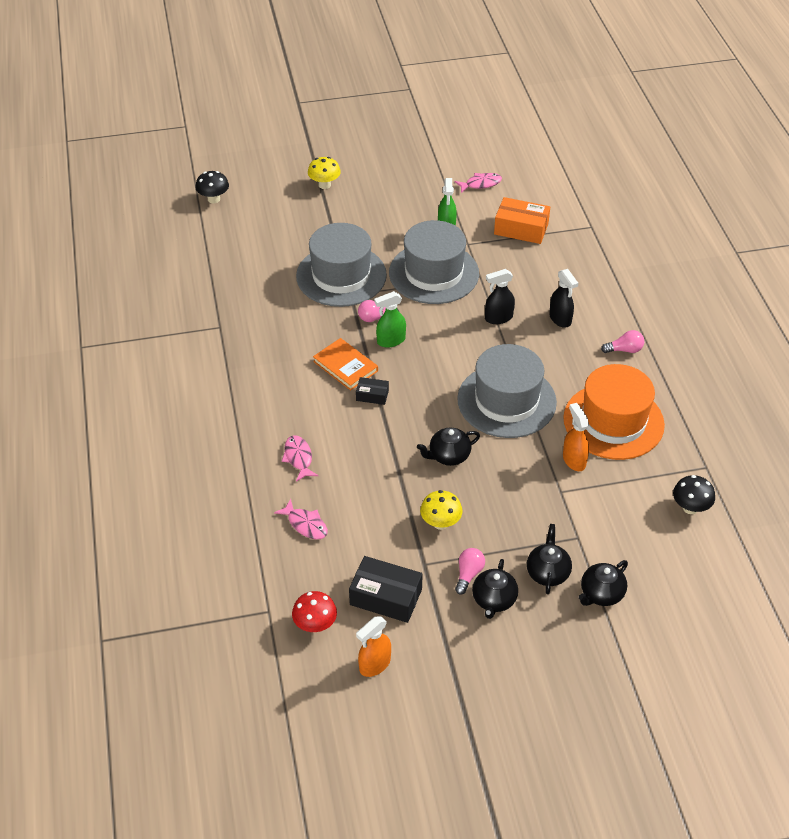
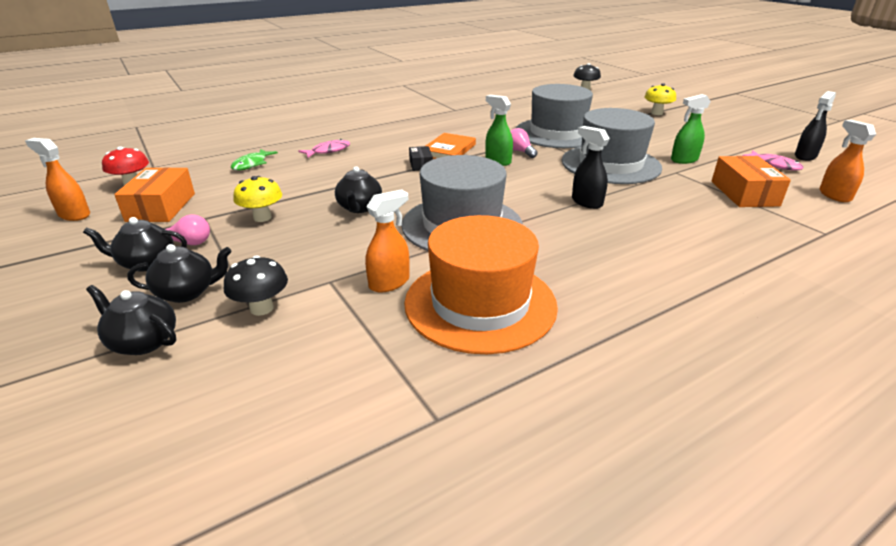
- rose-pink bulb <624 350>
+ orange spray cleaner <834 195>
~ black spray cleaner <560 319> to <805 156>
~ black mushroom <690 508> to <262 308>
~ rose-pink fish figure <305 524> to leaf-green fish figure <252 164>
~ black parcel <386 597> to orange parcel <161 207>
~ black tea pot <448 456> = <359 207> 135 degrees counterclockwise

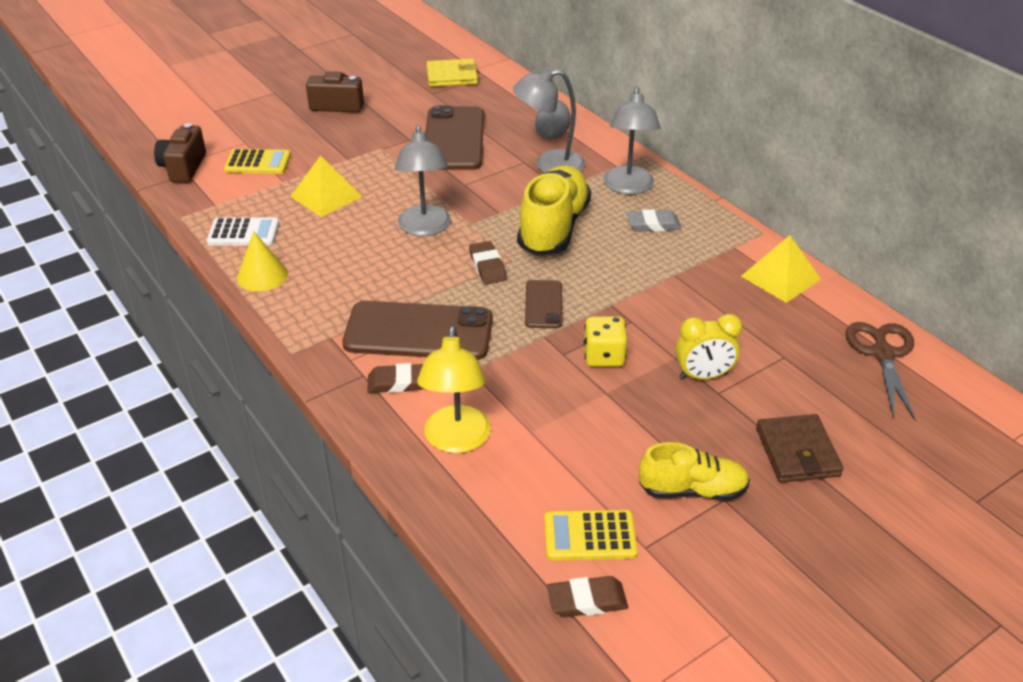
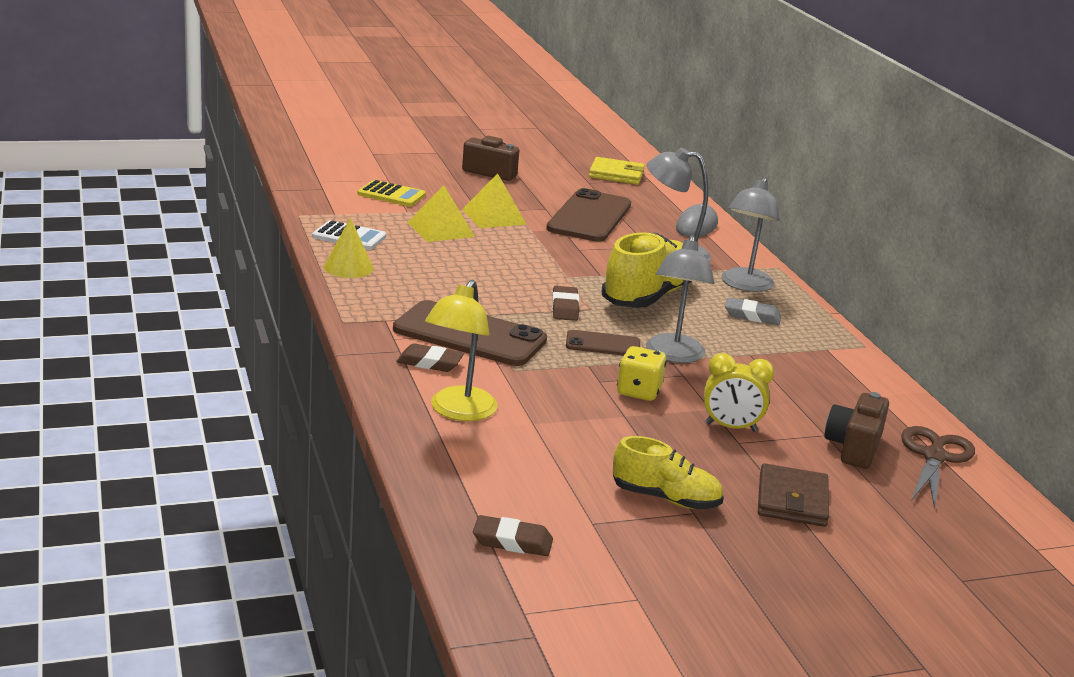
- bright yellow calculator <590 536>
~ dark brown compact camera <183 168> to <854 447>
~ grey desk lamp <424 228> to <673 355>
~ bright yellow pyramid shape <780 277> to <494 217>
~ dark brown phone <543 304> = <603 344> 75 degrees clockwise

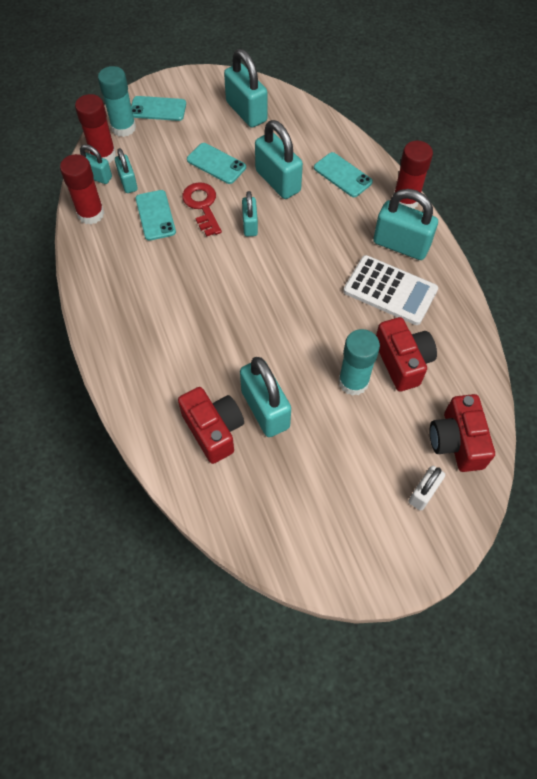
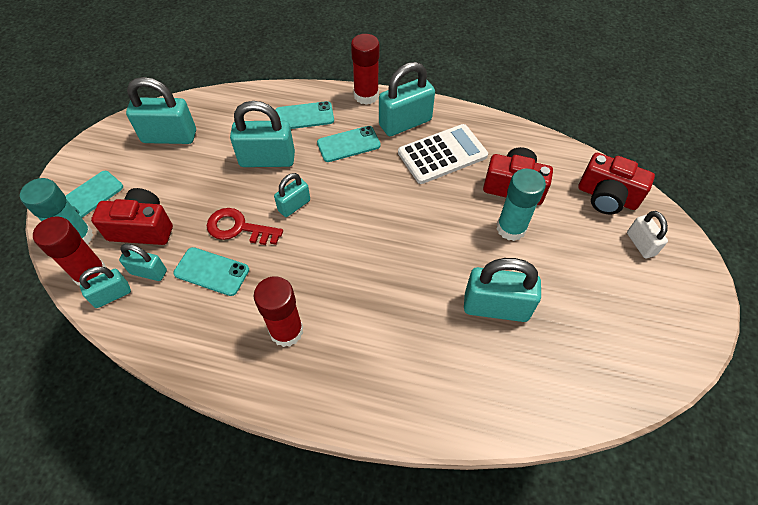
~ crimson stick of glue <91 214> to <286 331>
~ crimson compact camera <213 430> to <142 228>
~ aqua phone <216 164> to <348 144>
~ aqua padlock <250 225> = <294 205> 75 degrees counterclockwise

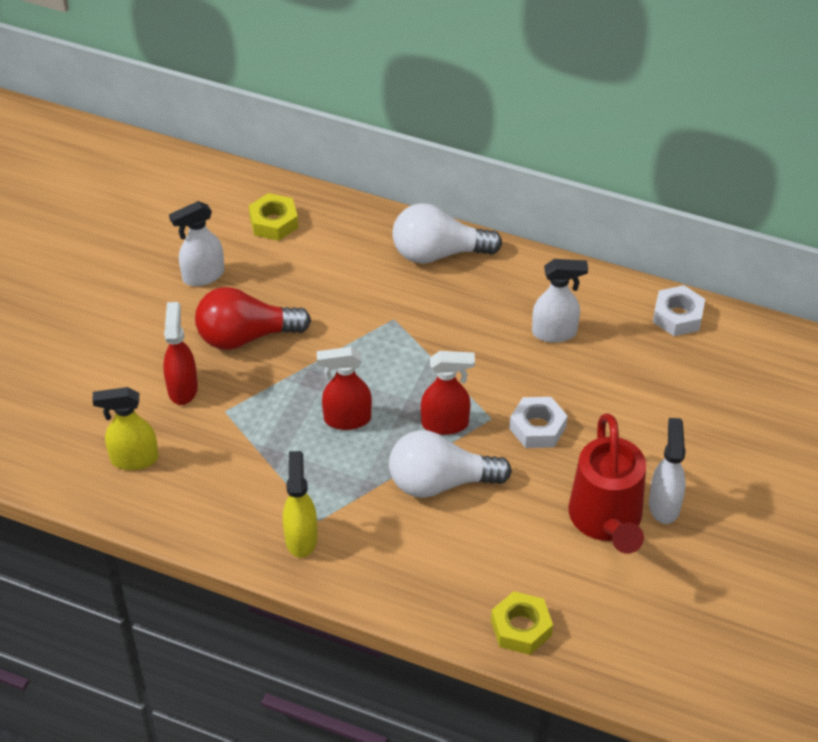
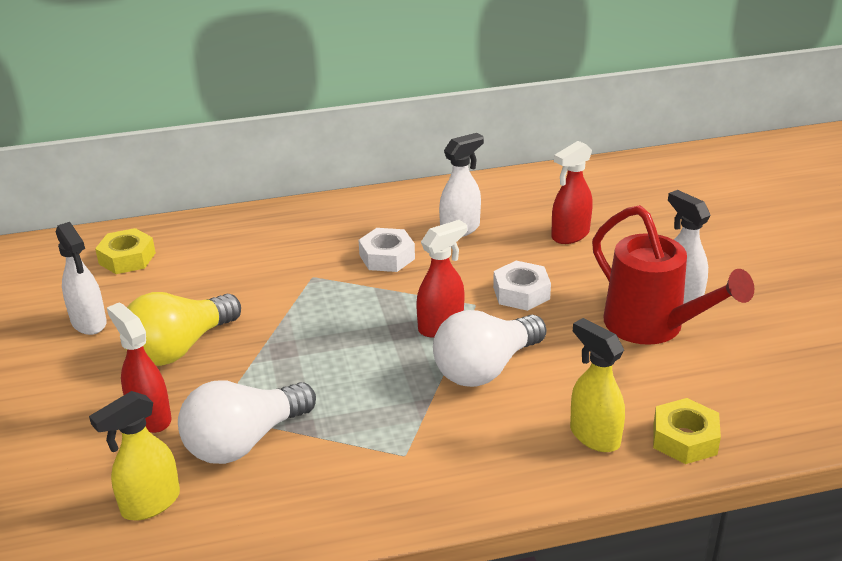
~ bright yellow spray cleaner <301 538> to <594 436>
~ crimson spray cleaner <346 419> to <570 235>
~ pure white bulb <438 253> to <244 441>
~ pure white nut <677 316> to <387 257>
~ crimson bulb <246 336> to bright yellow bulb <180 348>
~ pure white spray cleaner <203 276> = <89 323> 60 degrees counterclockwise

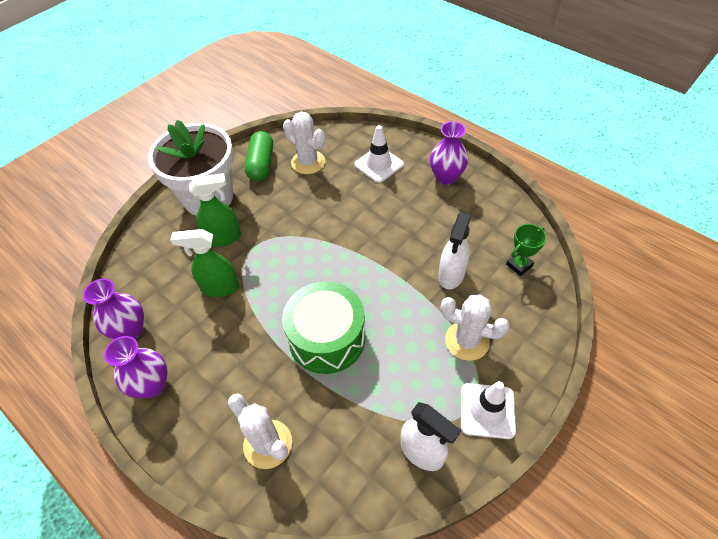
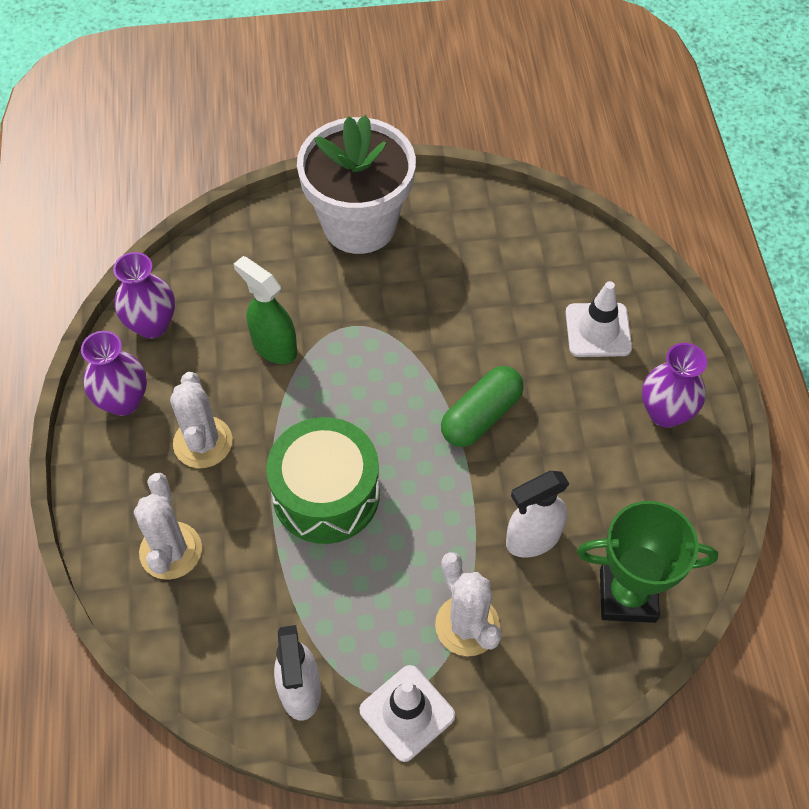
- leaf-green spray cleaner <223 237>
~ leaf-green capsule <261 164> to <481 416>
~ pure white saguaro cactus <308 162> to <203 442>
~ leaf-green trophy <519 265> = <627 595> x1.80

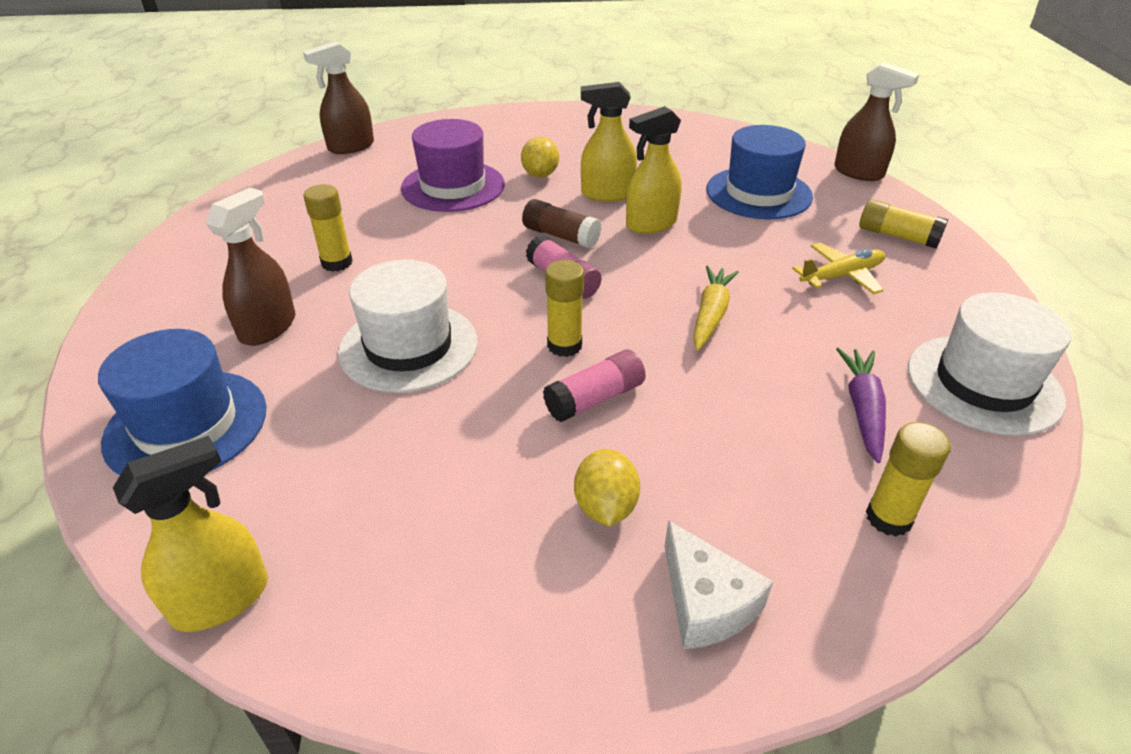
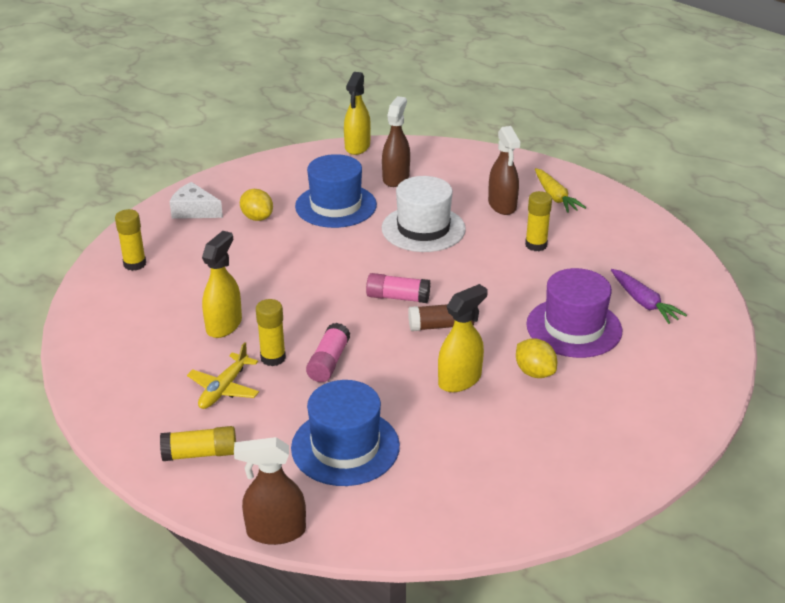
- pure white hat <983 384>
~ royal blue hat <186 425> to <336 206>
~ dark brown spray cleaner <351 147> to <396 178>
~ rose-pink stick of glue <595 398> to <328 362>
~ bright yellow stick of glue <564 345> to <273 358>
~ bright yellow spray cleaner <651 224> to <224 325>
~ bright yellow toy carrot <711 315> to <555 197>
~ royal purple toy carrot <862 409> to <643 303>

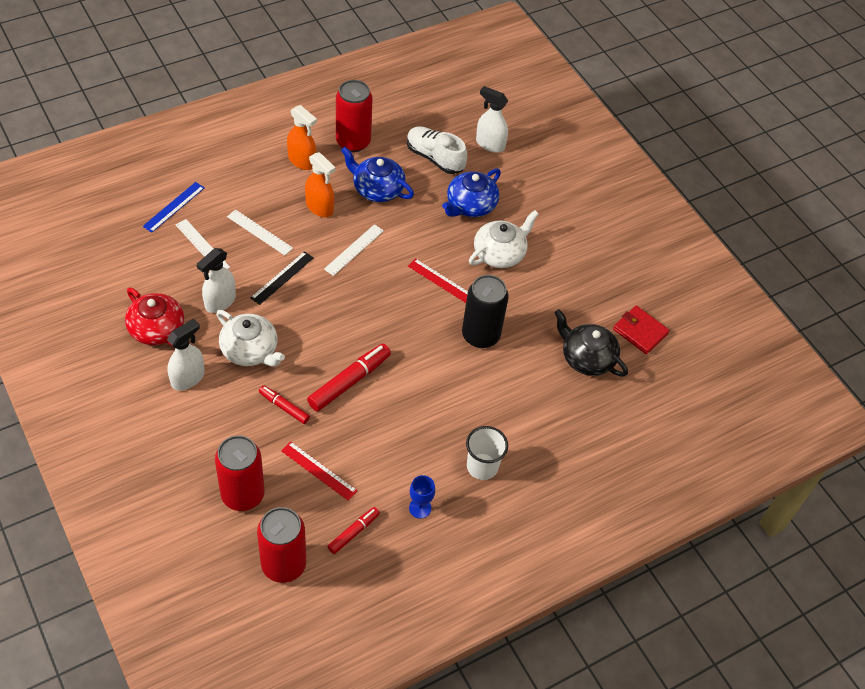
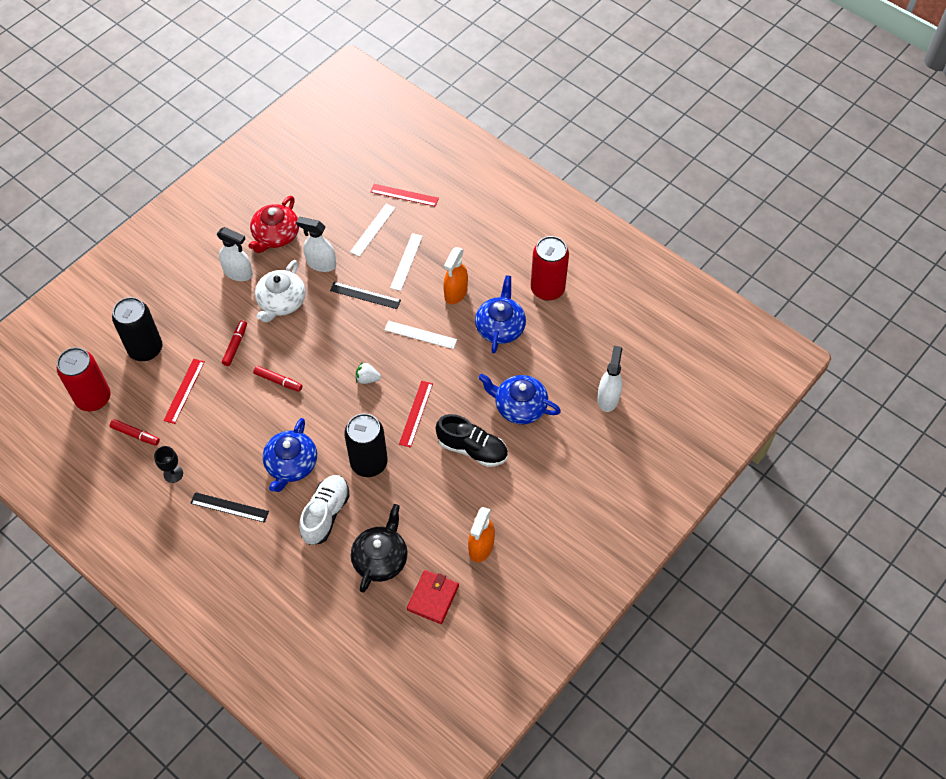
+ royal blue tea pot <291 464>
+ pure white strawberry <367 379>
~ orange spray cleaner <302 161> to <481 547>
~ pure white lace-up shoe <435 158> to <325 514>
~ pure white tumbler <482 466> to black measuring stick <229 507>
~ pure white tea pot <500 253> to black lace-up shoe <472 449>
~ royal blue measuring stick <174 207> to crimson measuring stick <404 195>
~ crimson can <243 494> to black can <145 349>
~ royal blue chalice <420 508> to black chalice <173 474>
~ crimson marker pen <349 381> = <278 381> x0.59

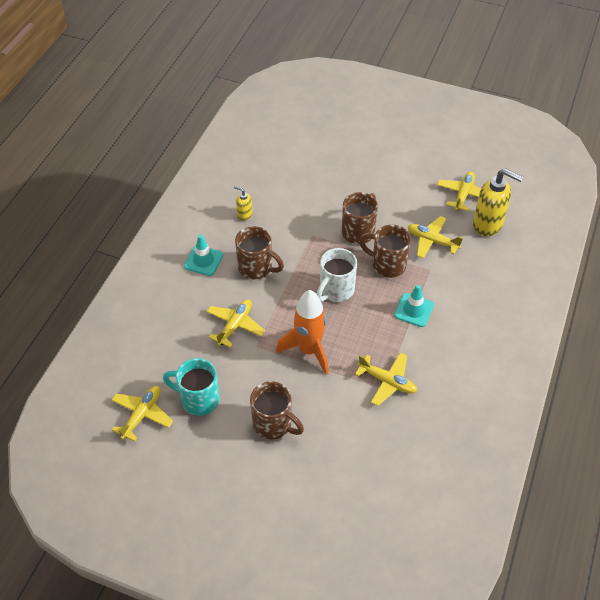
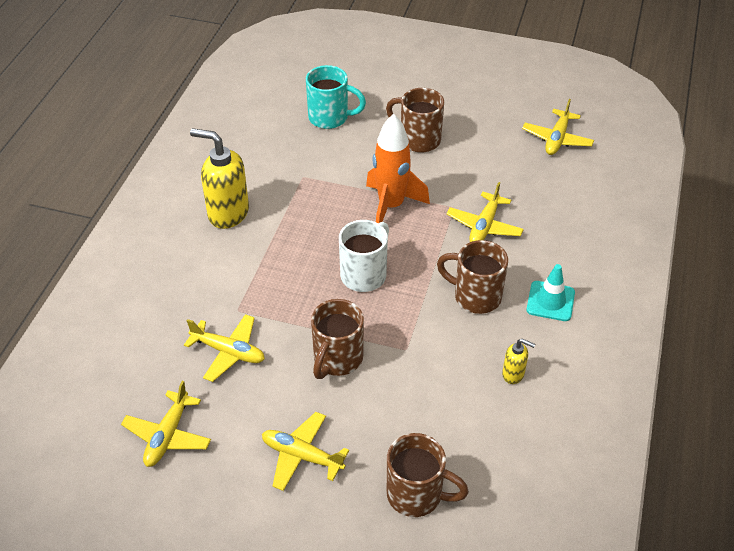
- aqua safety cone <414 310>
~ aqua coffee mug <198 399> to <330 118>
~ bright yellow plane <387 381> to <302 456>
~ dark brown coffee mug <387 265> to <416 495>
~ bright yellow soap dispenser <488 224> to <228 213>

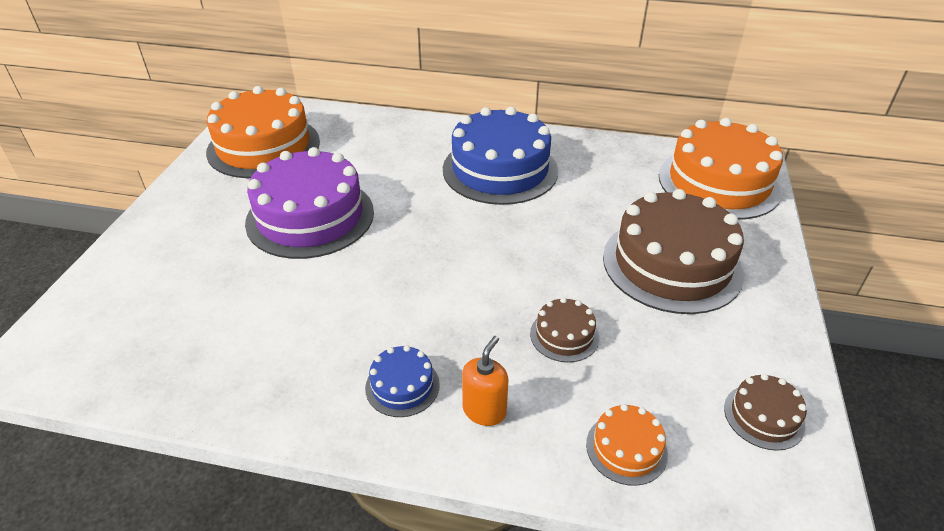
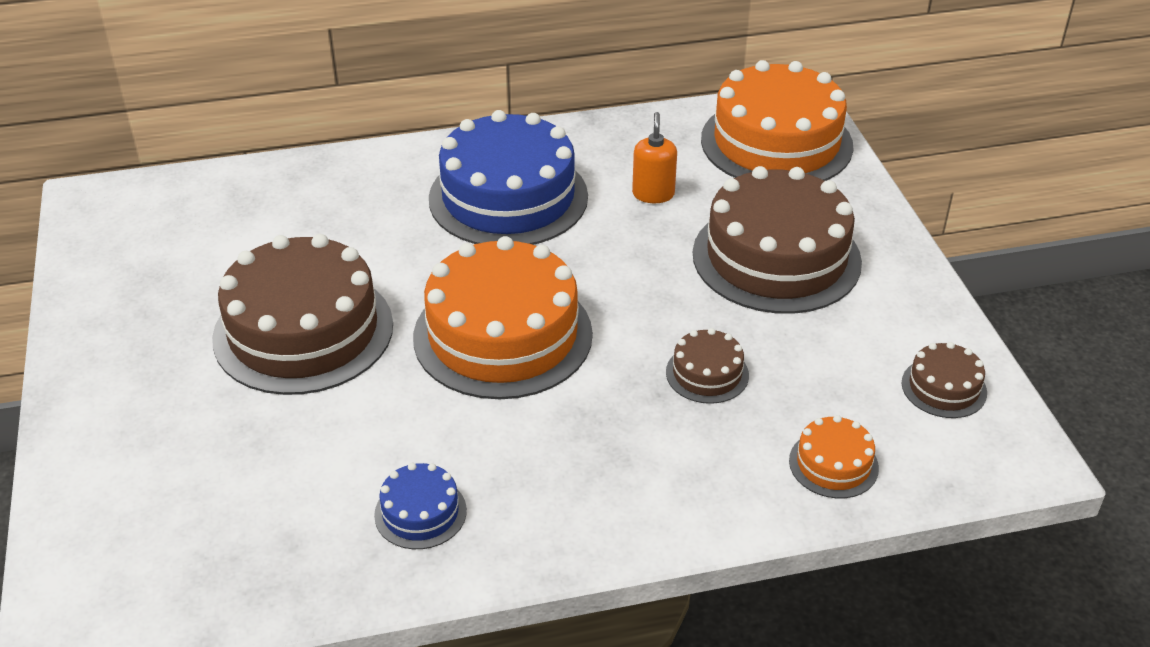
~ orange layer cake <264 146> to <503 335>
~ royal blue layer cake <402 386> to <420 512>
~ orange soap dispenser <484 410> to <653 194>
~ royal purple layer cake <310 216> to dark brown layer cake <303 331>

